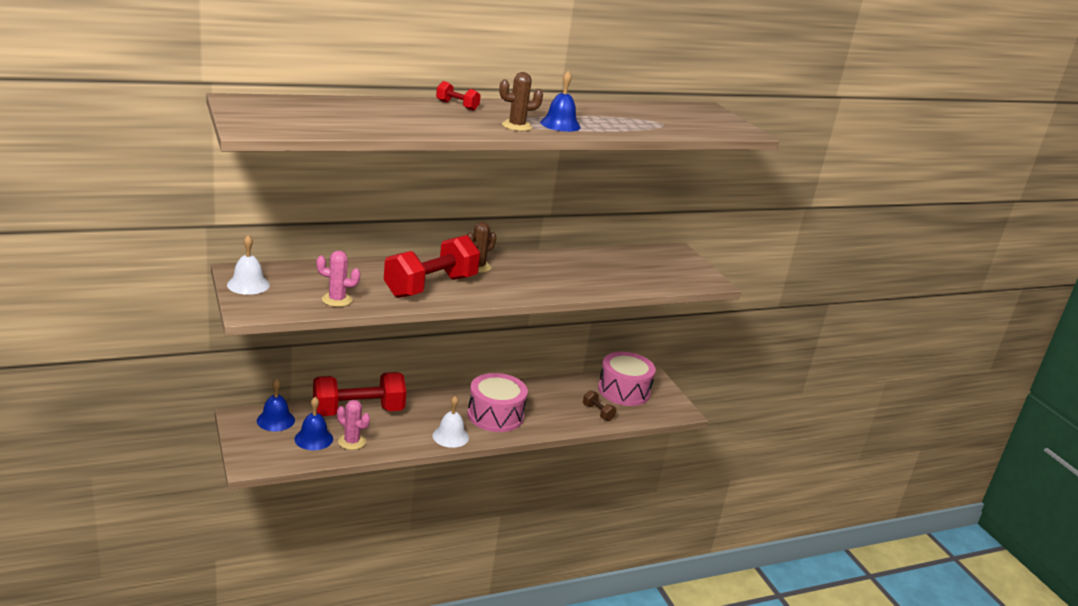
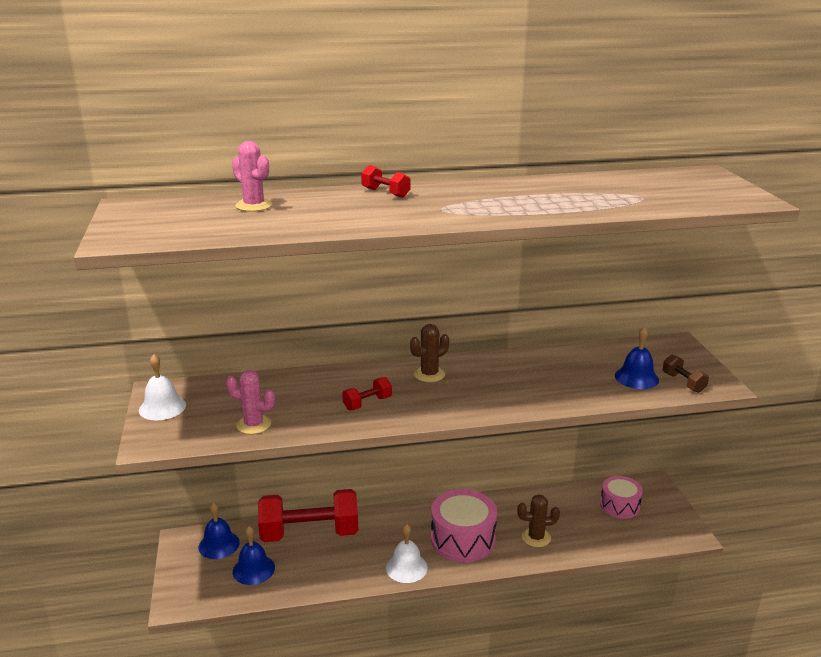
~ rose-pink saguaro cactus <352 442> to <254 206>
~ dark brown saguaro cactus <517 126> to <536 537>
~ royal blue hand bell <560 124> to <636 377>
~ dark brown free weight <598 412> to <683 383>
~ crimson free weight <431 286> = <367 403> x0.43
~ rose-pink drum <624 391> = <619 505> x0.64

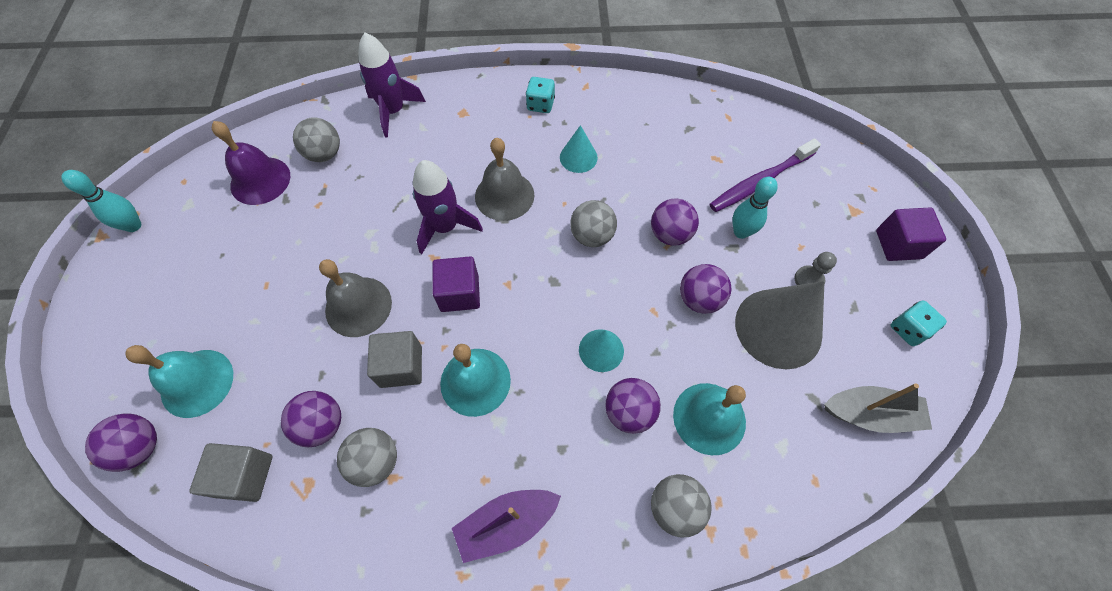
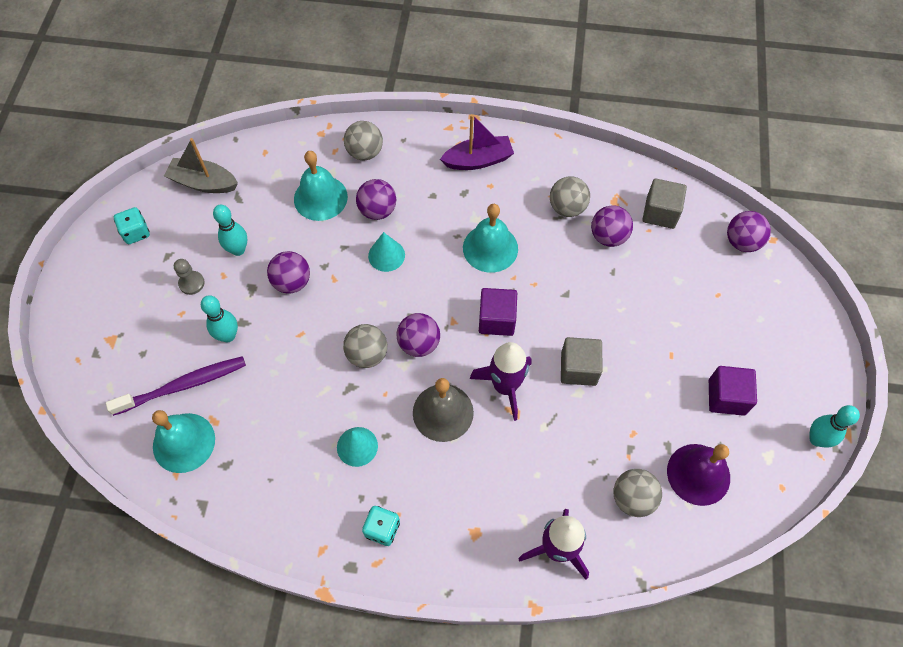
- grey hand bell <358 306>
~ aqua hand bell <197 383> to <184 442>
~ grey solid cube <401 366> to <578 368>
~ royal purple ball <670 234> to <419 343>
~ royal purple solid cube <898 244> to <726 397>
~ grey solid cone <778 328> to aqua bowling pin <238 250>

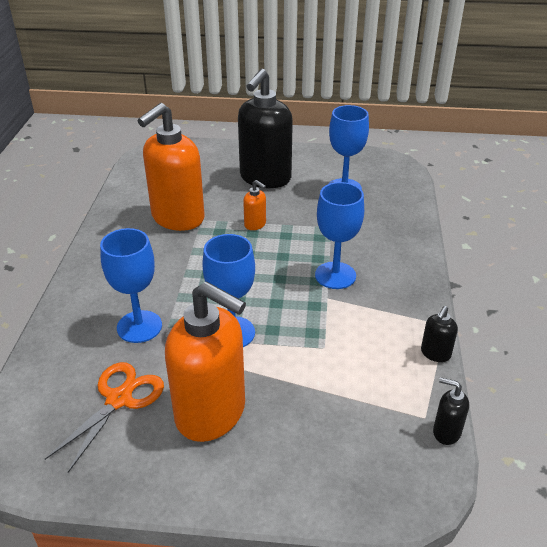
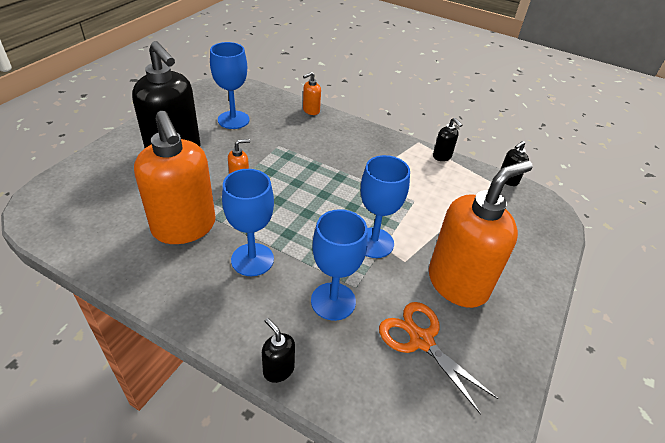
+ black soap dispenser <278 369>
+ orange soap dispenser <311 110>
~ royal blue chalice <335 275> to <252 259>

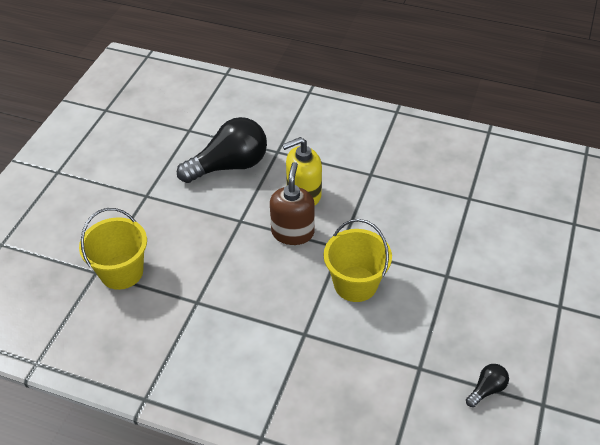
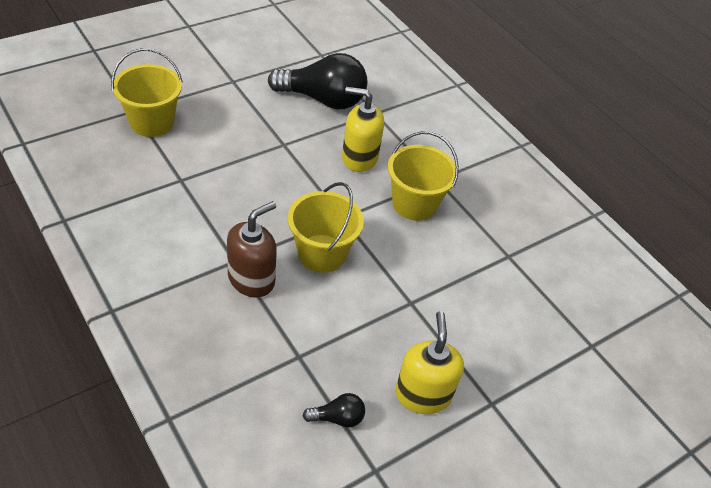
+ bright yellow pail <414 204>
+ bright yellow soap dispenser <423 394>
~ dark brown soap dispenser <292 232> to <251 279>

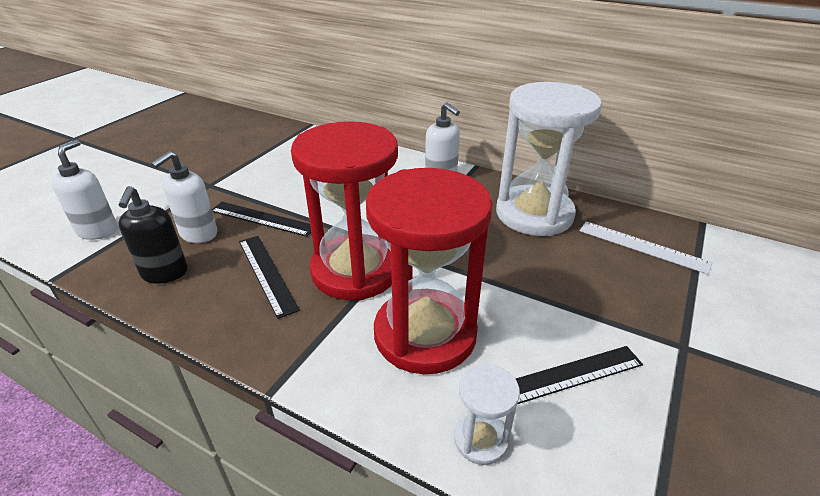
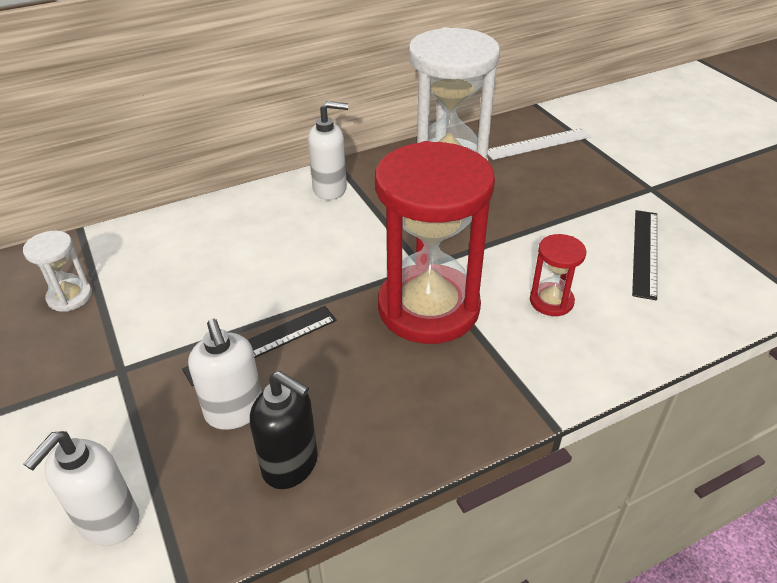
- black measuring stick <267 273>
~ pure white sandglass <481 440> to <70 297>
~ pure white soap dispenser <98 231> = <108 521> 105 degrees counterclockwise
~ crimson sandglass <425 334> = <551 301> x0.43

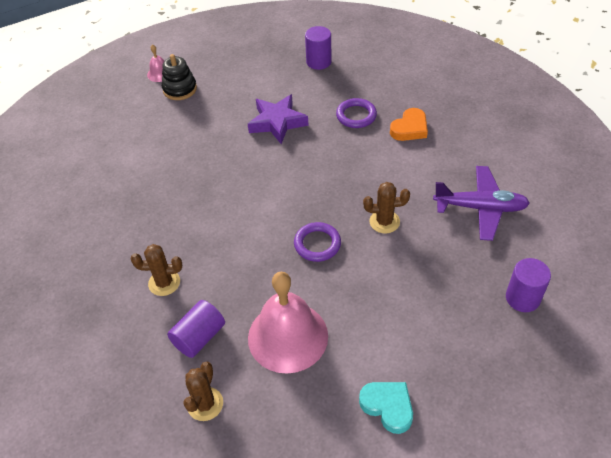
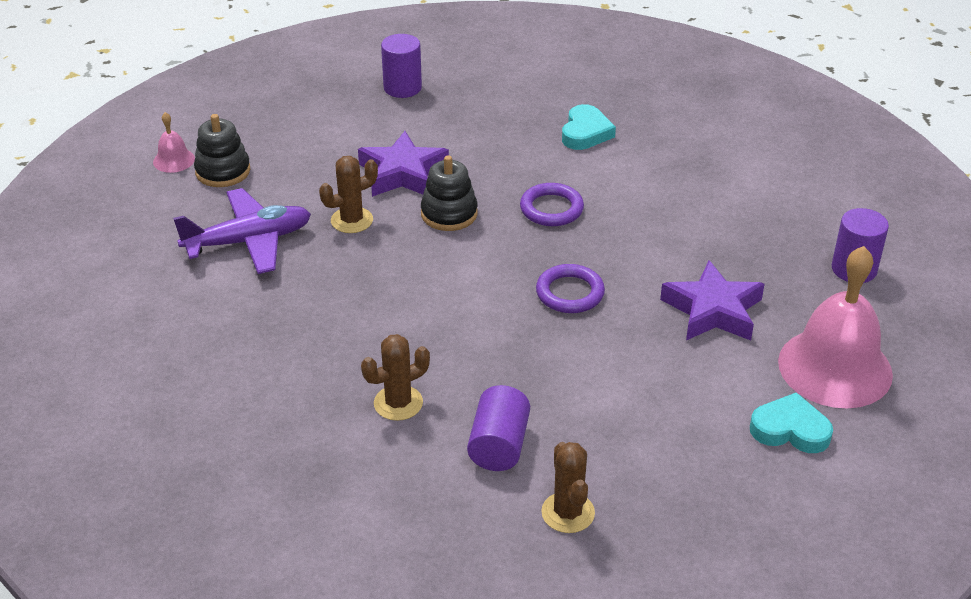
+ black stacking rings <449 214>
+ royal purple star shape <713 310>
~ rose-pink hand bell <288 336> to <835 367>
~ royal purple hoop <356 115> to <551 209>
~ dark brown saguaro cactus <384 222> to <352 220>
~ royal purple plane <480 208> to <248 241>
~ orange love heart <409 128> to aqua love heart <585 132>

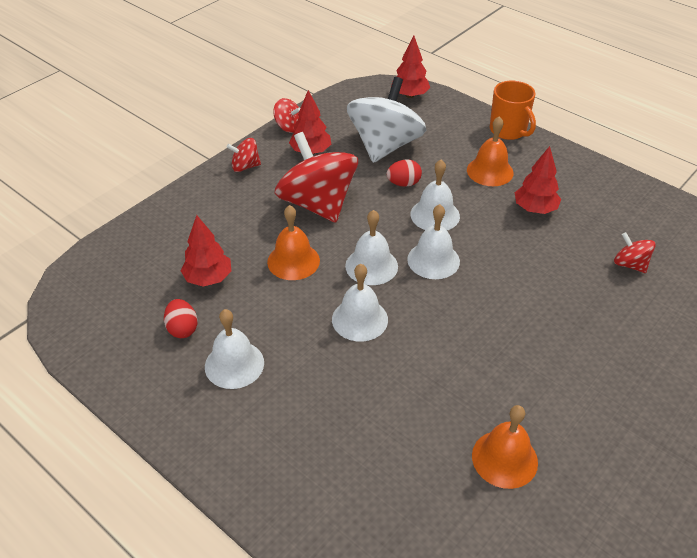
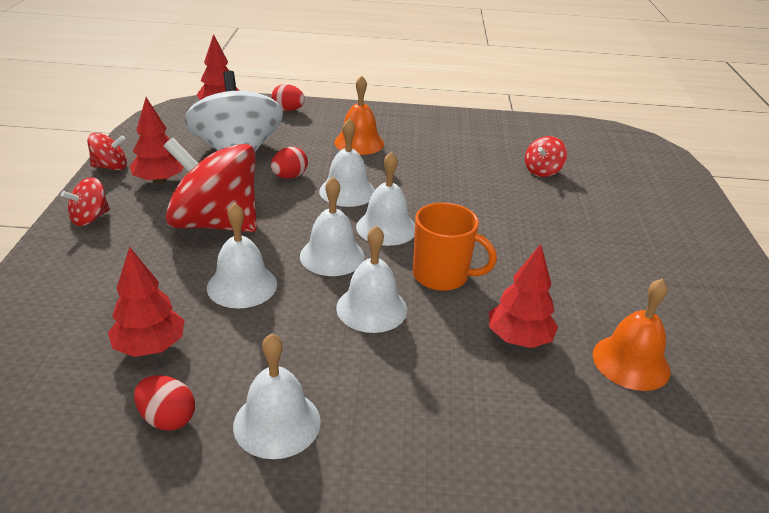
+ crimson egg shape <288 110>
~ orange coffee mug <508 131> to <442 276>
~ crimson fir tree <535 209> to <519 339>
~ orange hand bell <293 261> to pure white hand bell <242 285>
~ crimson spinning top <630 264> = <542 171> 60 degrees counterclockwise

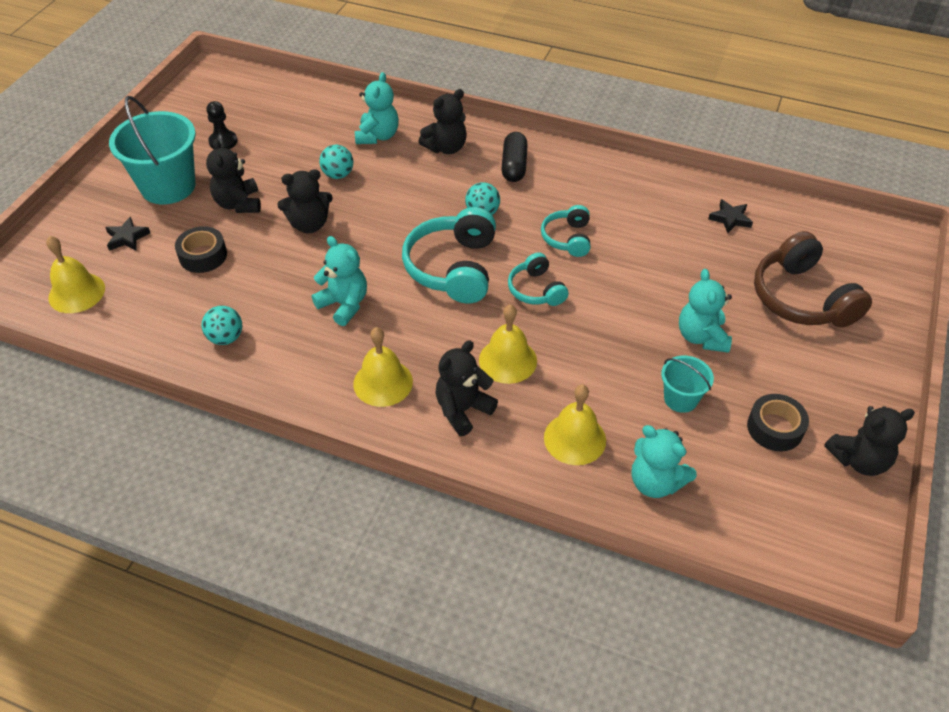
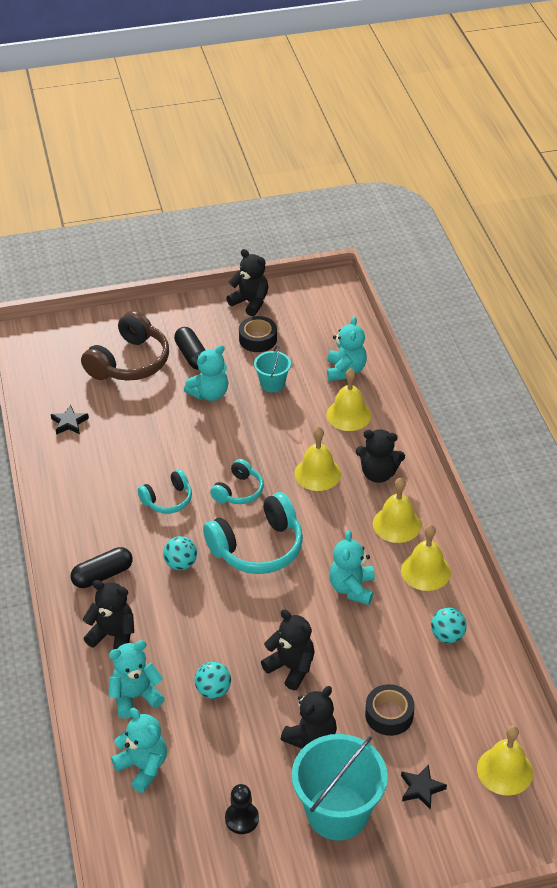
+ aqua teddy bear <143 767>
+ black capsule <192 356>
+ bright yellow hand bell <425 571>

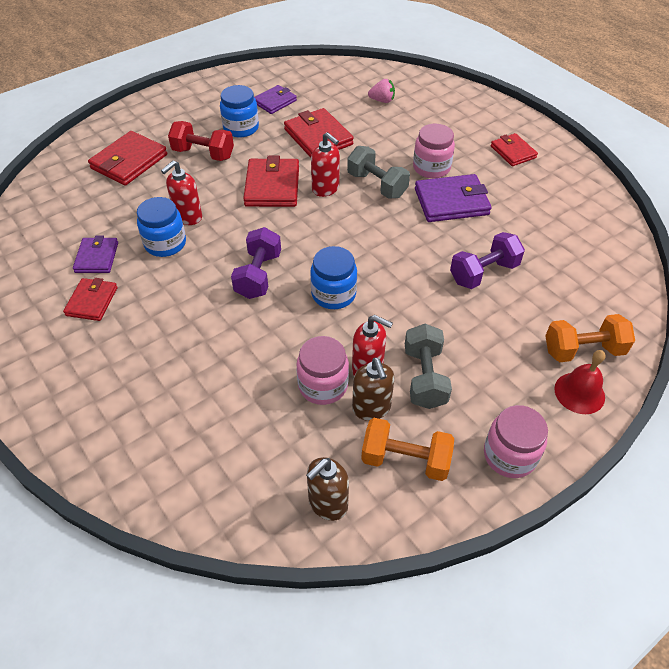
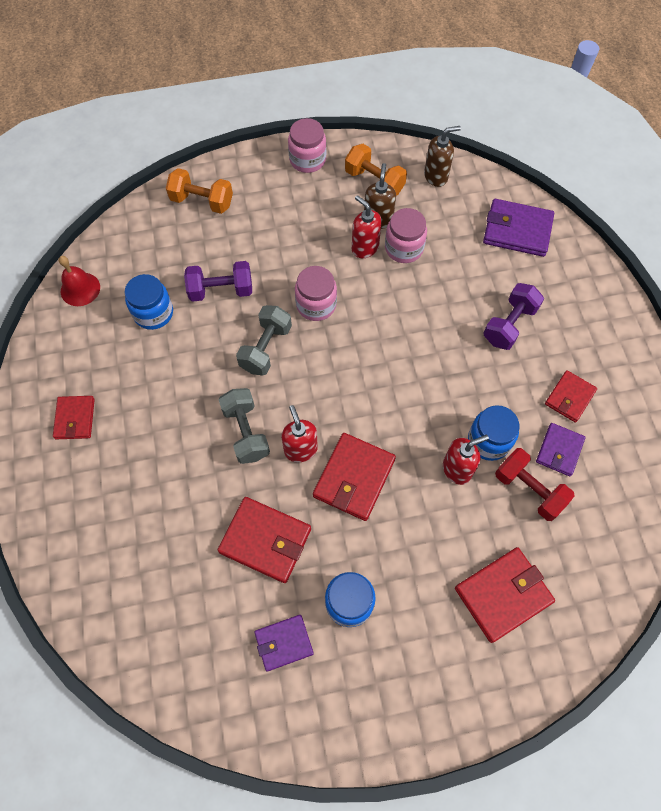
- rose-pink strawberry <382 100>
~ crimson free weight <203 154> to <529 489>
~ royal purple free weight <258 275> to <509 324>
~ royal blue preserve jar <333 294> to <153 313>
~ grey free weight <424 377> to <266 348>
~ rose-pink preserve jar <431 168> to <316 305>
~ royal purple billfold <451 202> to <517 230>
~ crimson hand bell <579 393> to <80 289>
~ crimson billfold <318 137> = <265 540> 60 degrees counterclockwise

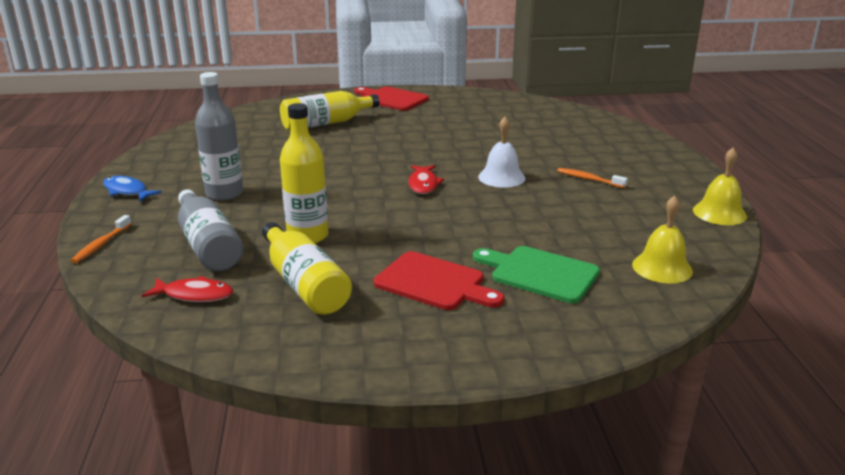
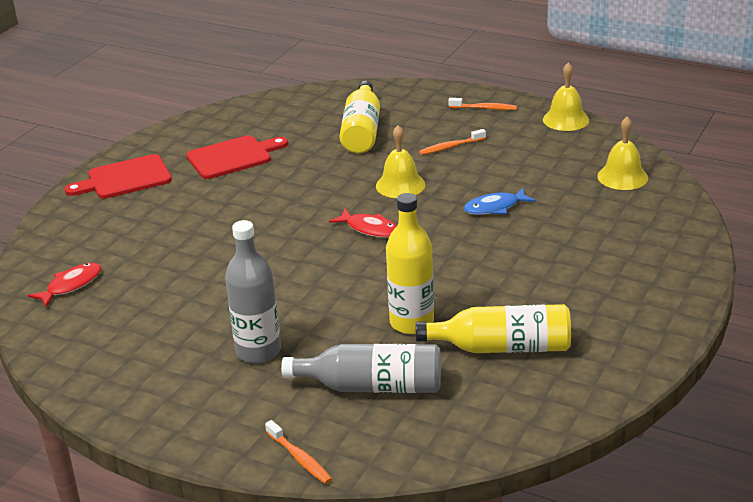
- leaf-green cutting board <540 273>
+ orange tooth brush <484 108>
~ royal blue fish figure <127 191> to <495 207>
~ crimson fish figure <194 295> to <71 285>
~ bright yellow flask <326 123> to <362 131>
~ crimson cutting board <434 283> to <233 157>
~ pure white hand bell <501 177> to bright yellow hand bell <400 185>

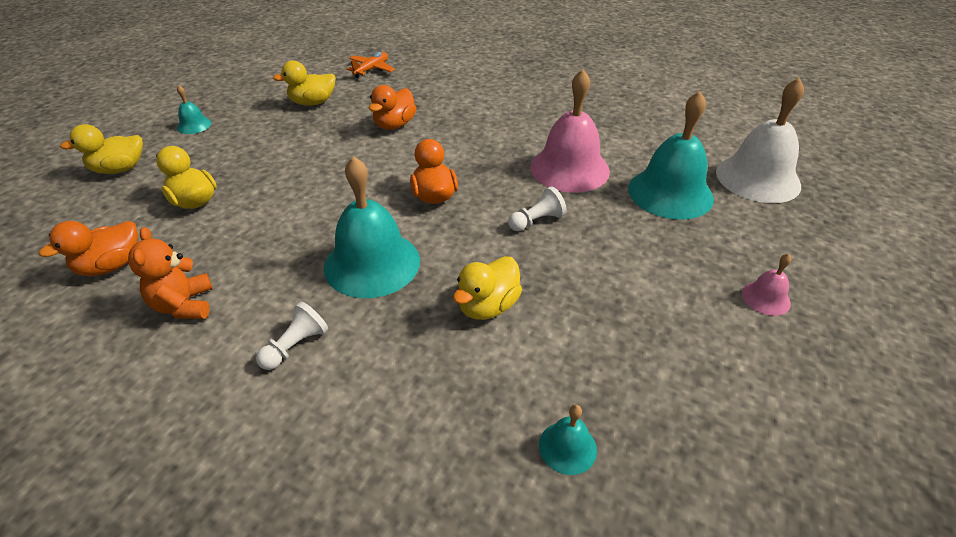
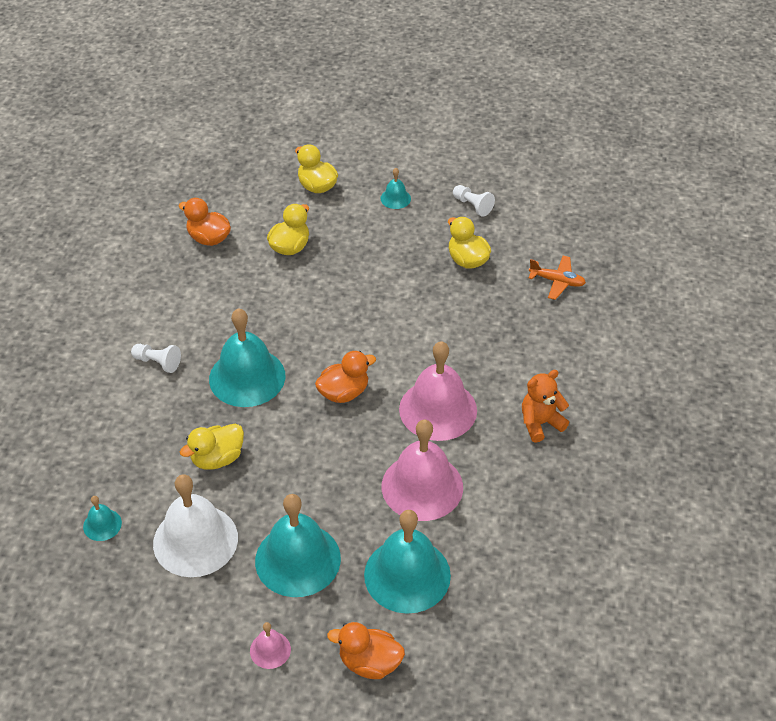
+ aqua hand bell <297 559>
+ rose-pink hand bell <438 409>
~ orange teddy bear <184 305> to <540 423>
~ orange rubber duck <394 125> to <369 663>
~ pure white chess pawn <536 221> to <472 206>
~ pure white hand bell <758 178> to <195 540>
~ bright yellow rubber duck <487 306> = <217 458> 60 degrees counterclockwise

